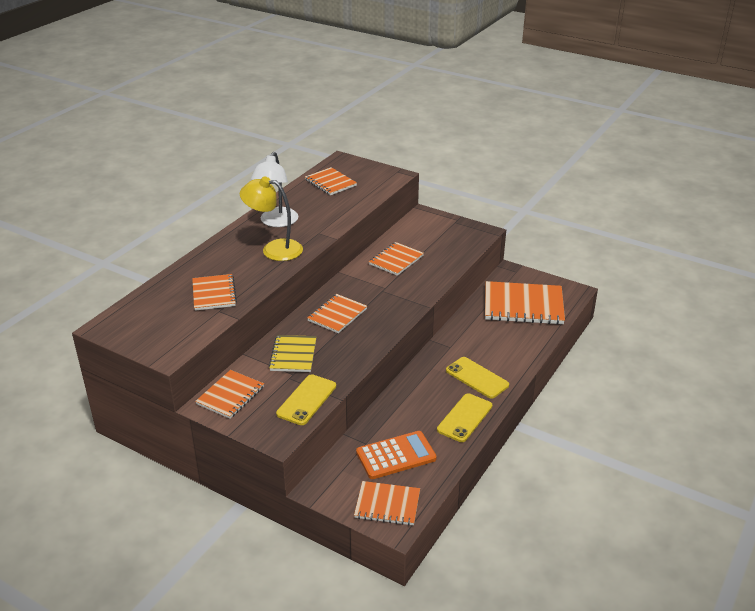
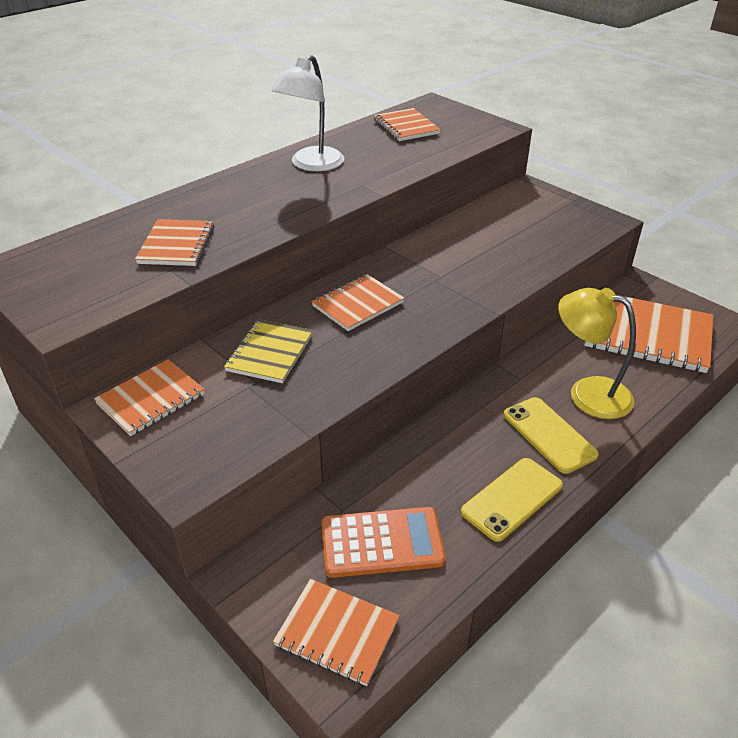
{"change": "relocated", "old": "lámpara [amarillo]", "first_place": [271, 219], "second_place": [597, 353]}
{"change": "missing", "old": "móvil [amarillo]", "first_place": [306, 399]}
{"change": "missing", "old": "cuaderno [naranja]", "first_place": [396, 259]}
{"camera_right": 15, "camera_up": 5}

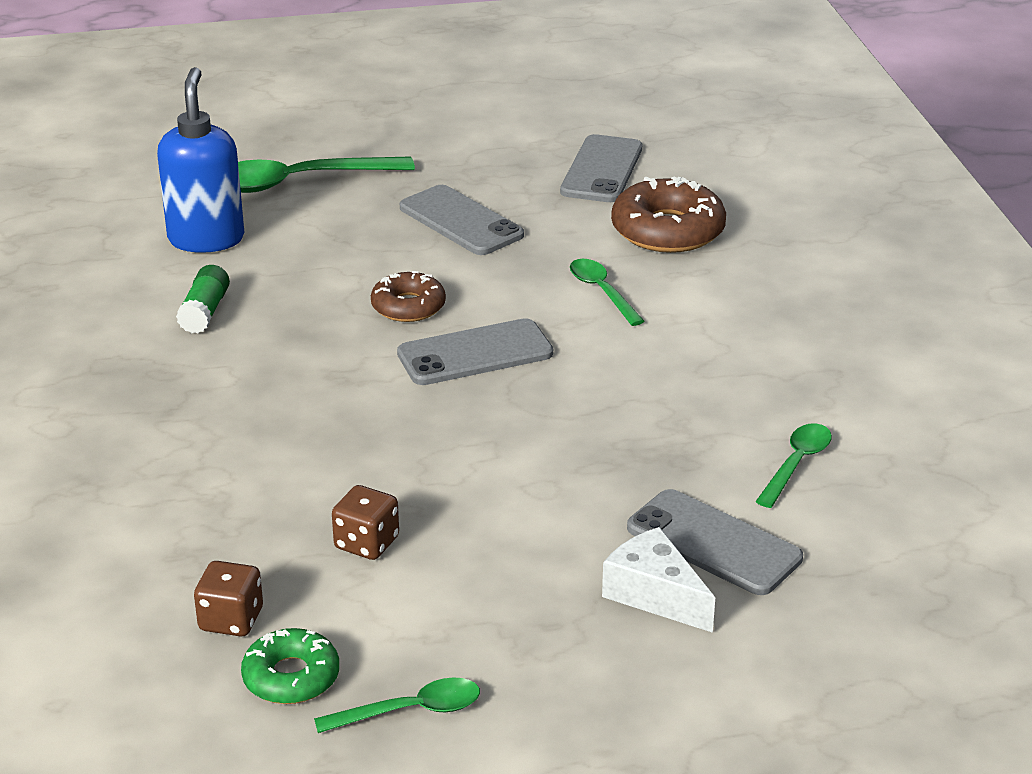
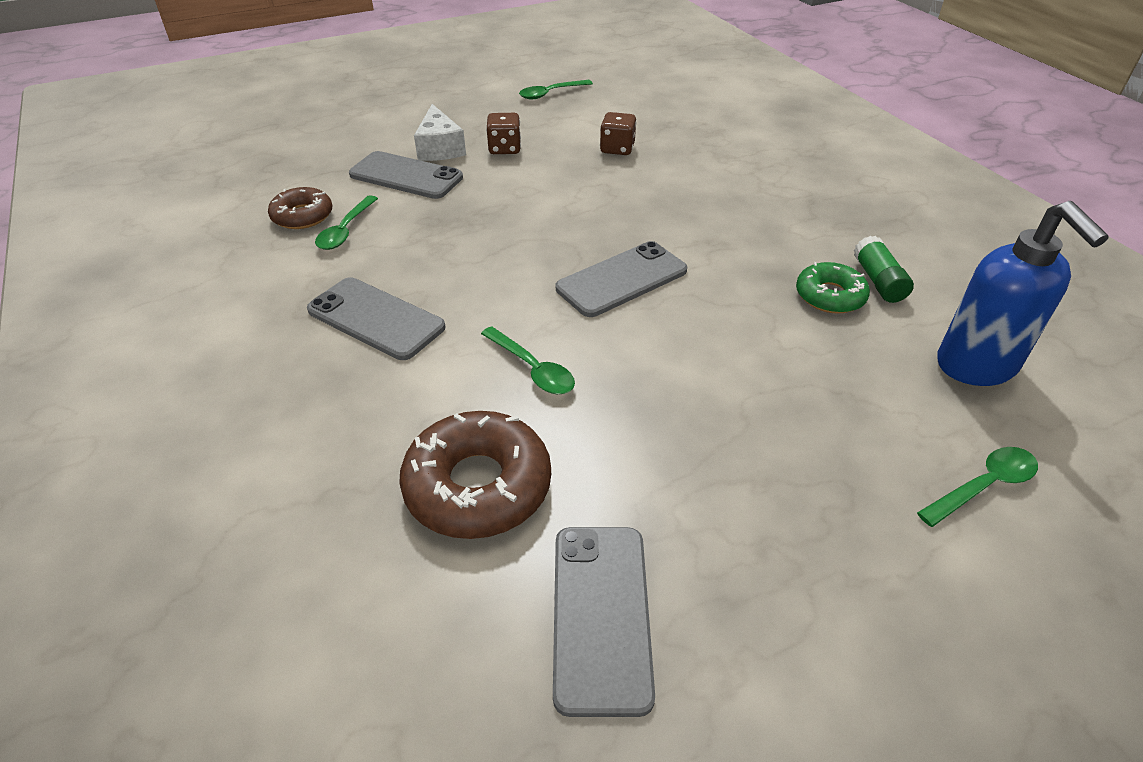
{"change": "relocated", "old": "dado [marrón]", "first_place": [228, 598], "second_place": [503, 133]}
{"change": "size", "old": "cuchara [verde]", "first_place": [326, 175], "second_place": [977, 487], "factor": 0.56}
{"change": "relocated", "old": "rosquilla [verde]", "first_place": [290, 666], "second_place": [833, 288]}
{"change": "relocated", "old": "rosquilla [marrón]", "first_place": [408, 296], "second_place": [300, 208]}
{"change": "relocated", "old": "móvil [gris]", "first_place": [462, 220], "second_place": [376, 318]}
{"change": "spun", "old": "queso [blanco]", "first_place": [658, 580], "second_place": [440, 132], "degrees": 45}
{"camera_right": 165, "camera_up": 10}

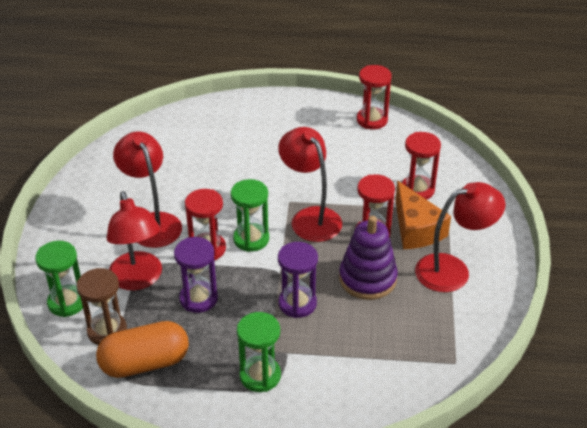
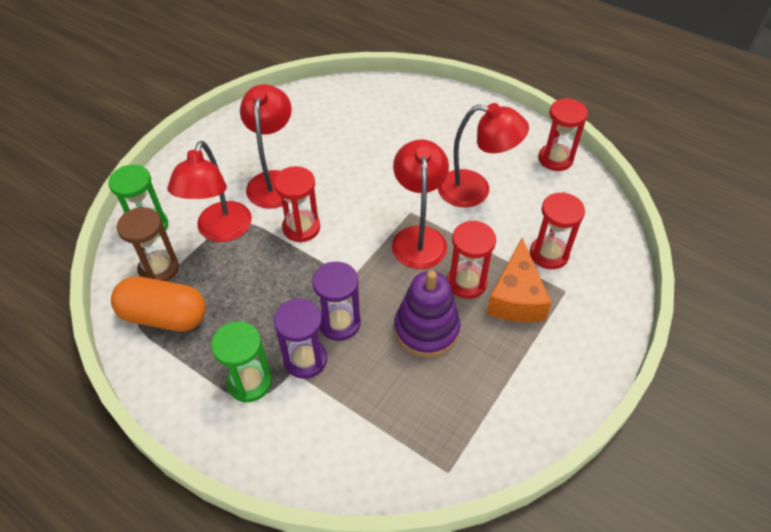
{"change": "relocated", "old": "reloj de arena [morado]", "first_place": [196, 275], "second_place": [300, 338]}
{"change": "missing", "old": "reloj de arena [verde]", "first_place": [250, 215]}
{"change": "relocated", "old": "lámpara [rojo]", "first_place": [460, 237], "second_place": [483, 155]}
{"camera_right": 30, "camera_up": 10}

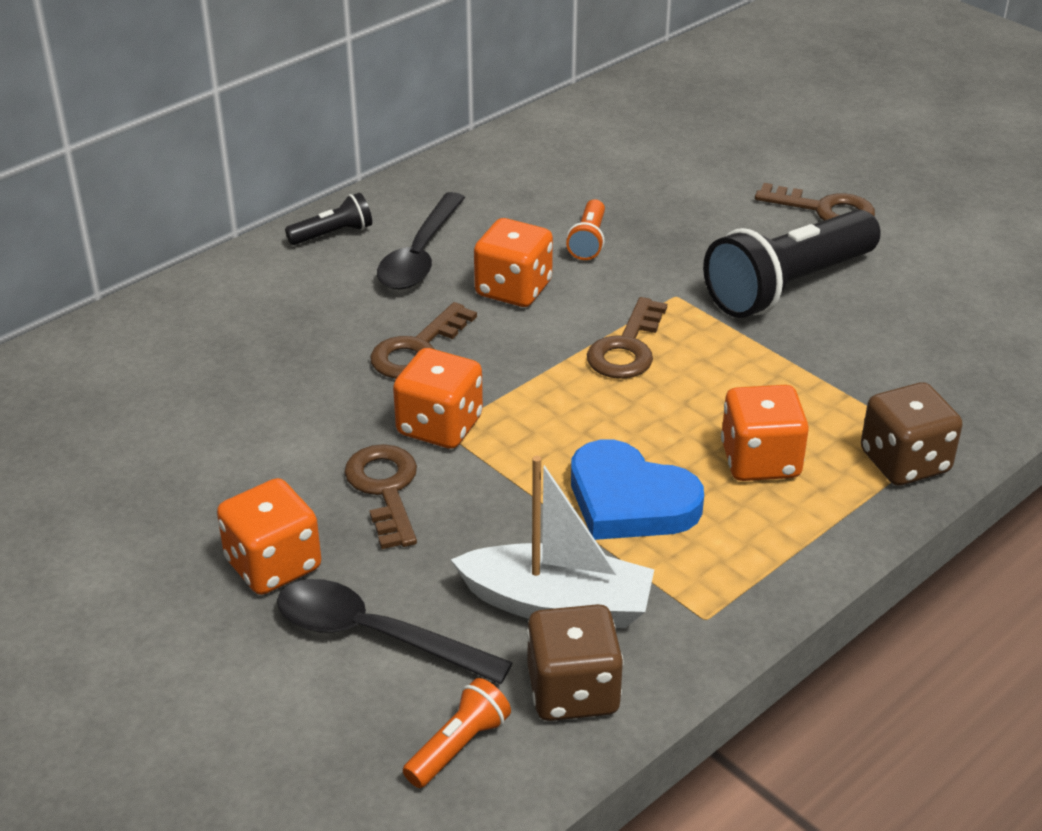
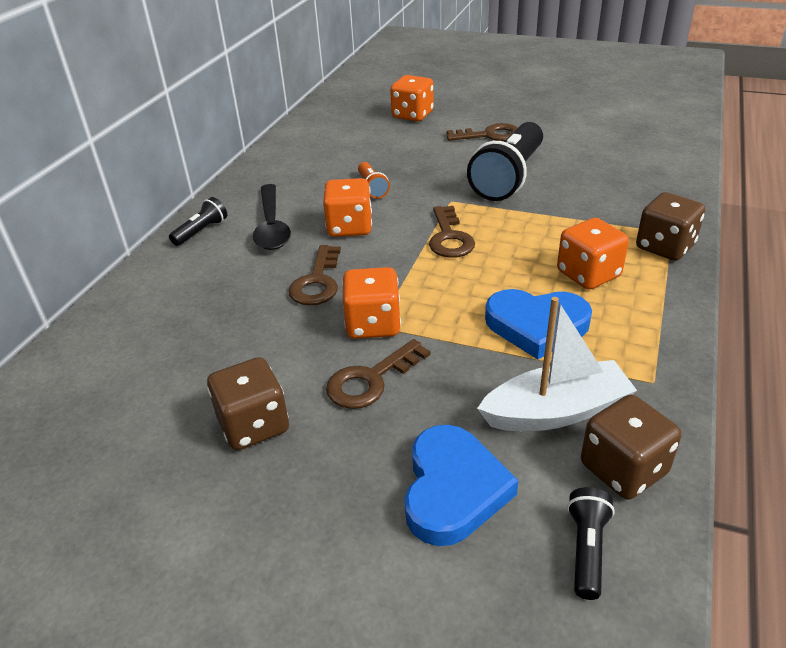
{"change": "relocated", "old": "dado [naranja]", "first_place": [269, 536], "second_place": [412, 98]}
{"change": "exchanged", "old": "cuchara [negro]", "new": "corazón [azul]", "first_place": [395, 631], "second_place": [462, 485]}
{"change": "spun", "old": "llave [marrón]", "first_place": [380, 496], "second_place": [378, 374], "degrees": -90}
{"change": "colour", "old": "lámpara de mano [naranja]", "new": "lámpara de mano [negro]", "first_place": [457, 733], "second_place": [591, 543]}
{"change": "appeared", "new": "dado [marrón]", "second_place": [248, 403]}
{"camera_right": -25, "camera_up": 0}

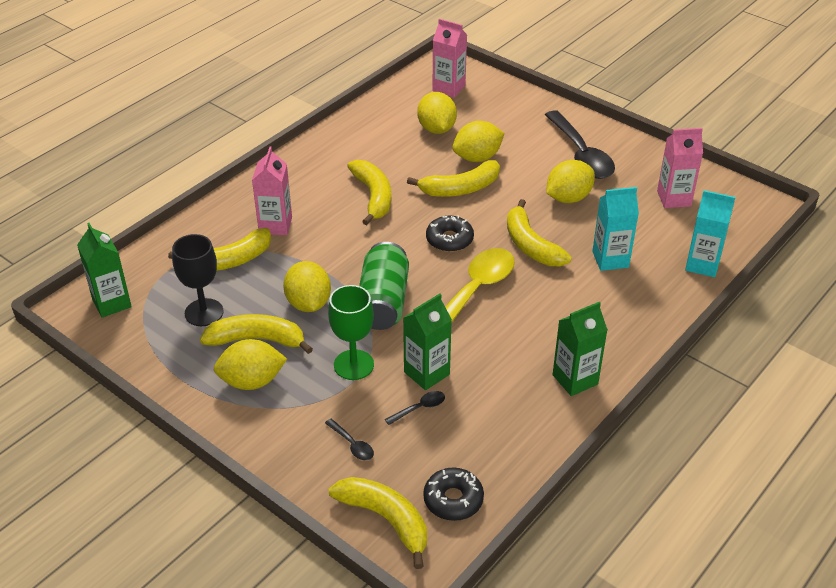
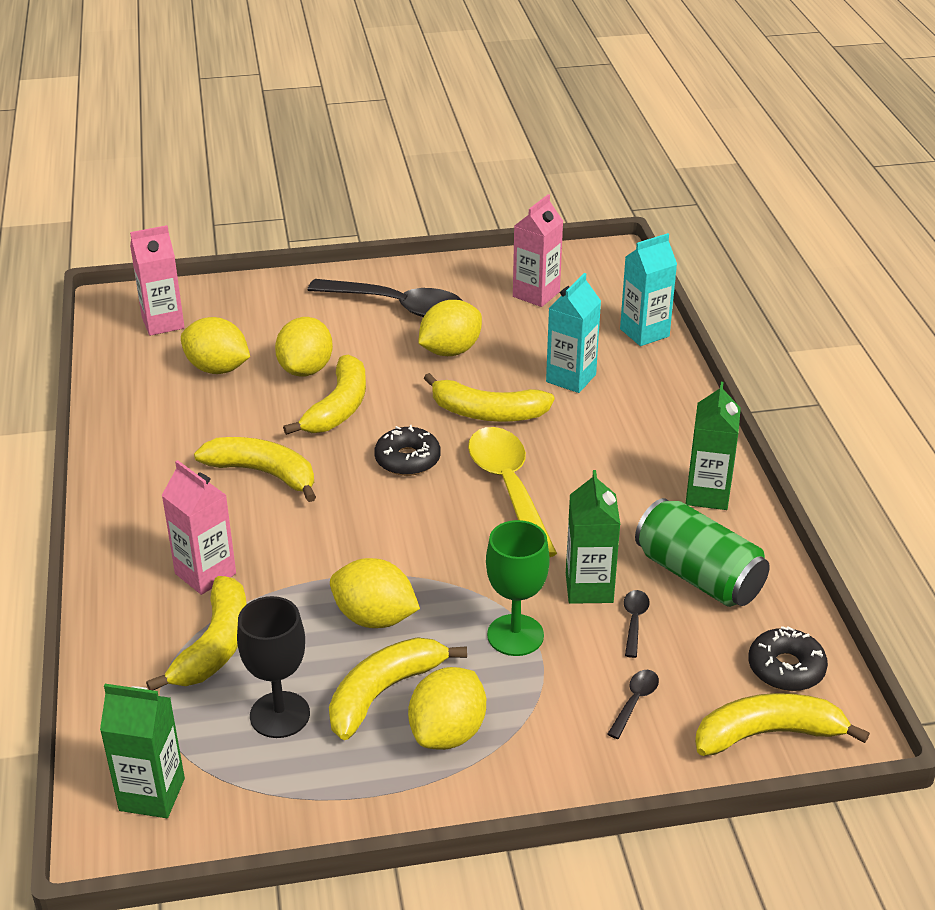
{"change": "spun", "old": "cuchara [negro]", "first_place": [349, 439], "second_place": [633, 704], "degrees": -60}
{"change": "relocated", "old": "lata [verde]", "first_place": [384, 286], "second_place": [702, 552]}
{"change": "spun", "old": "limón [amarillo]", "first_place": [570, 181], "second_place": [450, 328], "degrees": 45}
{"camera_right": -50, "camera_up": -5}

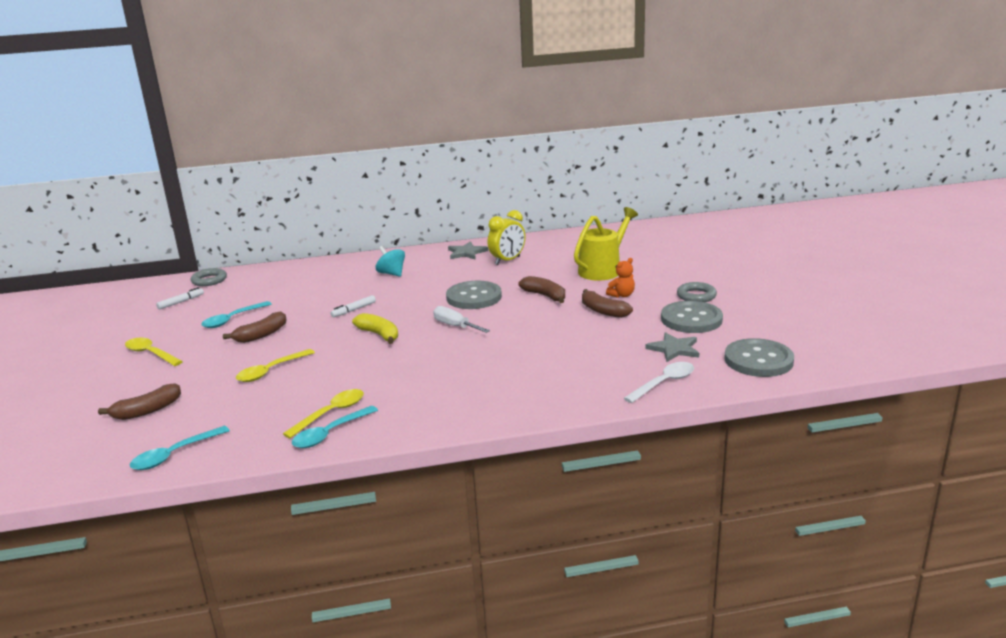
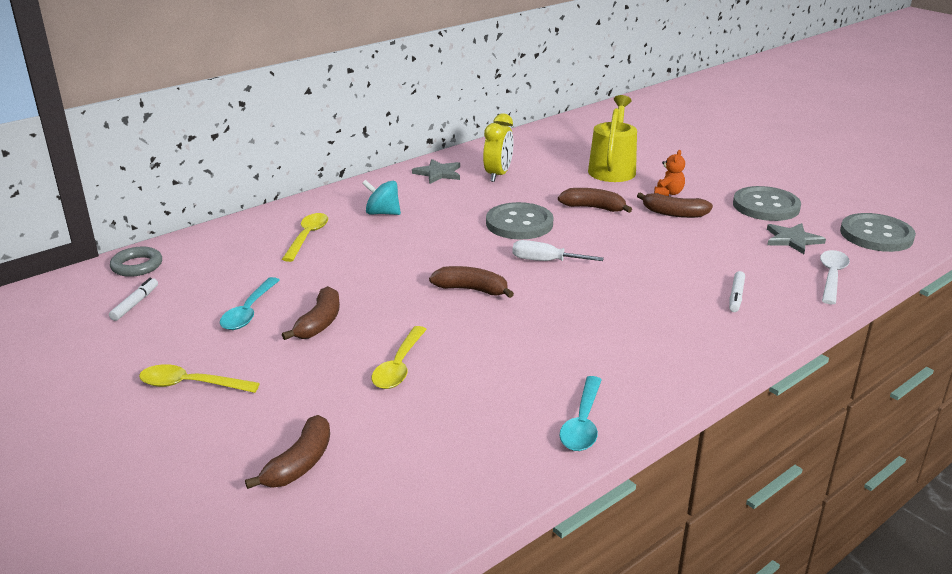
{"change": "missing", "old": "cuchara [turquesa]", "first_place": [180, 448]}
{"change": "relocated", "old": "cuchara [amarillo]", "first_place": [323, 413], "second_place": [305, 237]}
{"change": "relocated", "old": "rotulador [blanco]", "first_place": [353, 306], "second_place": [737, 291]}
{"change": "colour", "old": "plátano [amarillo]", "new": "plátano [marrón]", "first_place": [375, 328], "second_place": [471, 282]}
{"change": "missing", "old": "anillo [gris]", "first_place": [697, 292]}
{"camera_right": -30, "camera_up": 5}

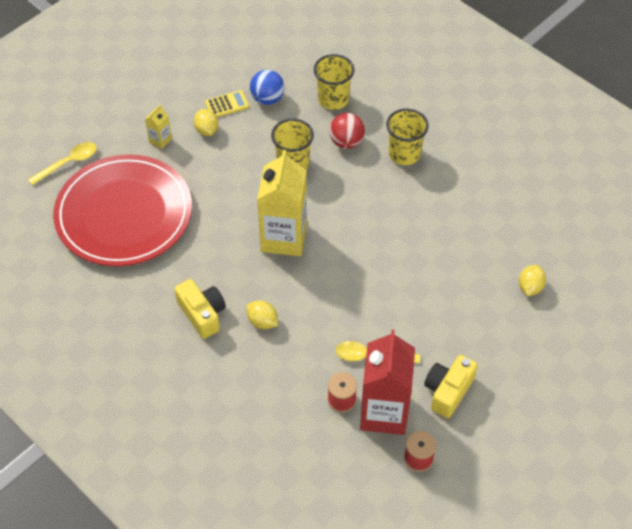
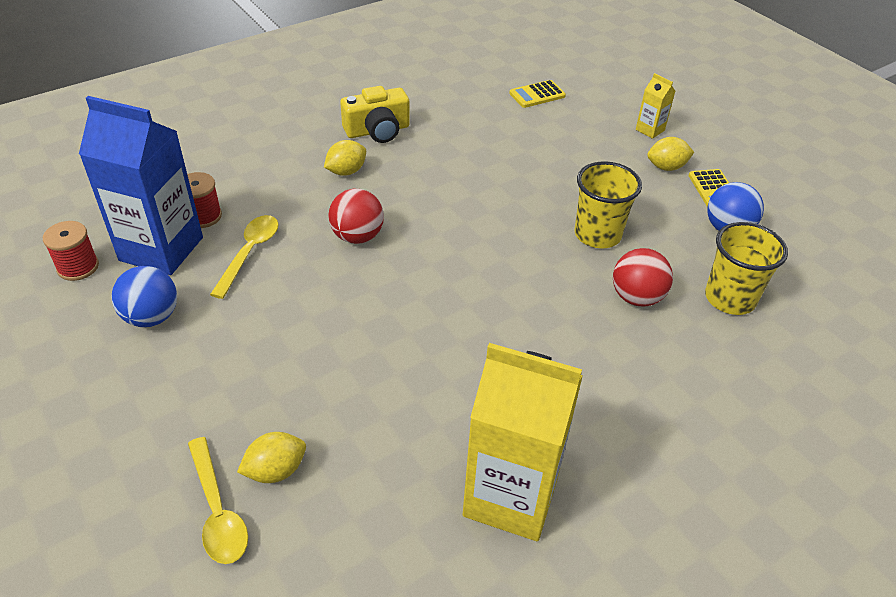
{"change": "relocated", "old": "cuchara [amarillo]", "first_place": [62, 163], "second_place": [218, 500]}
{"change": "exchanged", "old": "plato [rojo]", "new": "calculadora [amarillo]", "first_place": [122, 210], "second_place": [537, 94]}
{"change": "relocated", "old": "cartón de leche [amarillo]", "first_place": [282, 203], "second_place": [523, 442]}
{"change": "colour", "old": "cartón de leche [rojo]", "new": "cartón de leche [azul]", "first_place": [387, 382], "second_place": [141, 185]}
{"change": "missing", "old": "vaso [amarillo]", "first_place": [407, 137]}
{"change": "exchanged", "old": "cámara [amarillo]", "new": "pelota [azul]", "first_place": [451, 386], "second_place": [144, 296]}
{"change": "spun", "old": "limón [amarillo]", "first_place": [532, 280], "second_place": [271, 457], "degrees": -60}
{"change": "appeared", "new": "pelota [rojo]", "second_place": [356, 216]}
{"camera_right": 100, "camera_up": -10}

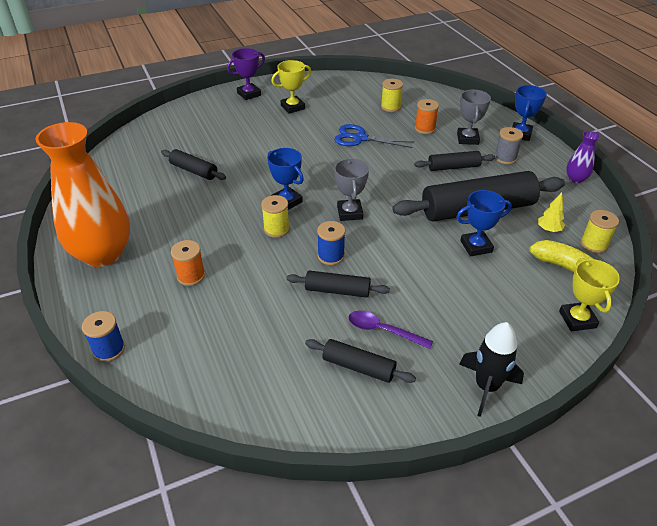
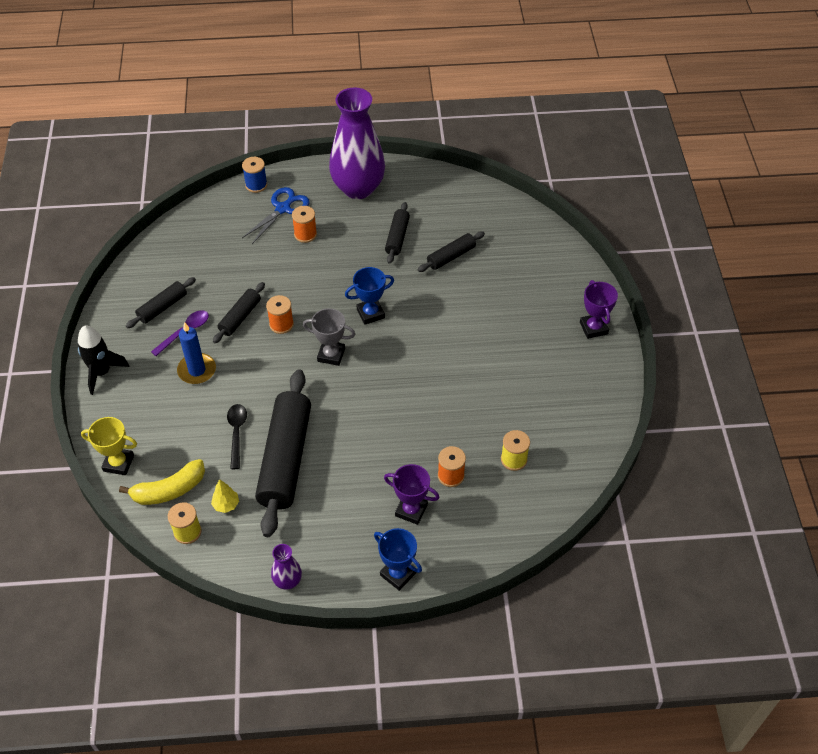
{"change": "colour", "old": "florero [naranja]", "new": "florero [morado]", "first_place": [82, 194], "second_place": [357, 143]}
{"change": "missing", "old": "carrete [amarillo]", "first_place": [275, 216]}
{"change": "missing", "old": "trofeo [amarillo]", "first_place": [291, 87]}
{"change": "colour", "old": "carrete [azul]", "new": "carrete [naranja]", "first_place": [331, 243], "second_place": [280, 314]}
{"change": "relocated", "old": "tijeras [azul]", "first_place": [374, 136], "second_place": [276, 215]}
{"change": "relocated", "old": "rodillo [negro]", "first_place": [454, 161], "second_place": [397, 233]}
{"change": "exchanged", "old": "trofeo [azul]", "new": "cuchara [negro]", "first_place": [484, 223], "second_place": [237, 436]}
{"change": "colour", "old": "trofeo [gris]", "new": "trofeo [morado]", "first_place": [474, 117], "second_place": [412, 494]}
{"change": "missing", "old": "carrete [gris]", "first_place": [508, 145]}
{"change": "appeared", "new": "vela [azul]", "second_place": [196, 353]}
{"camera_right": 110, "camera_up": 10}

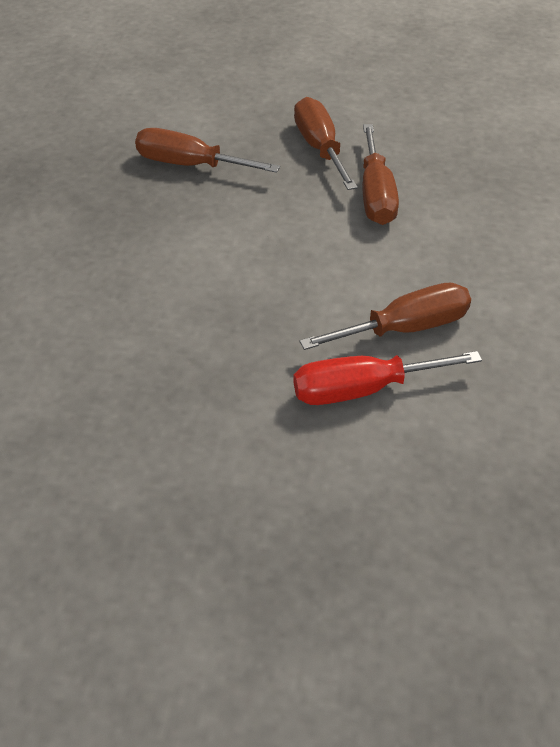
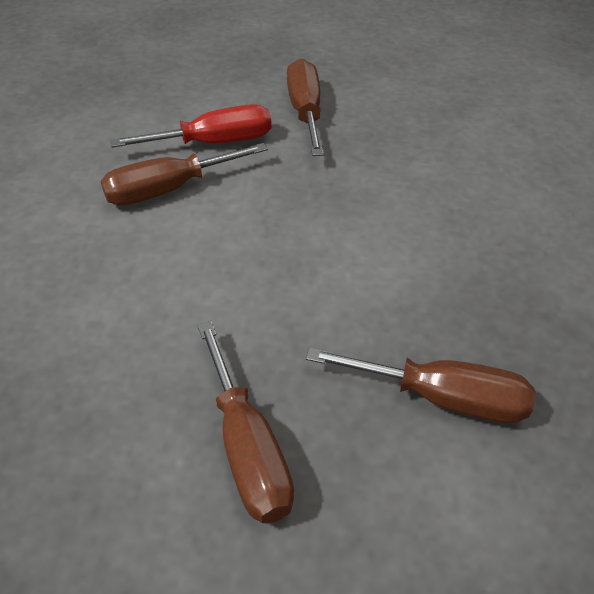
{"change": "relocated", "old": "destornillador [marrón]", "first_place": [380, 174], "second_place": [305, 107]}
{"camera_right": 175, "camera_up": 0}

